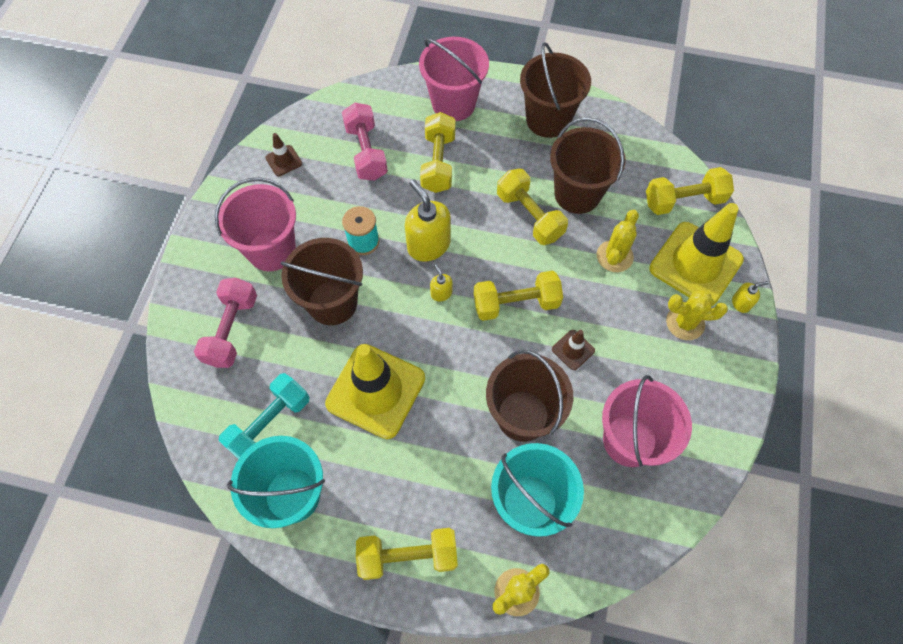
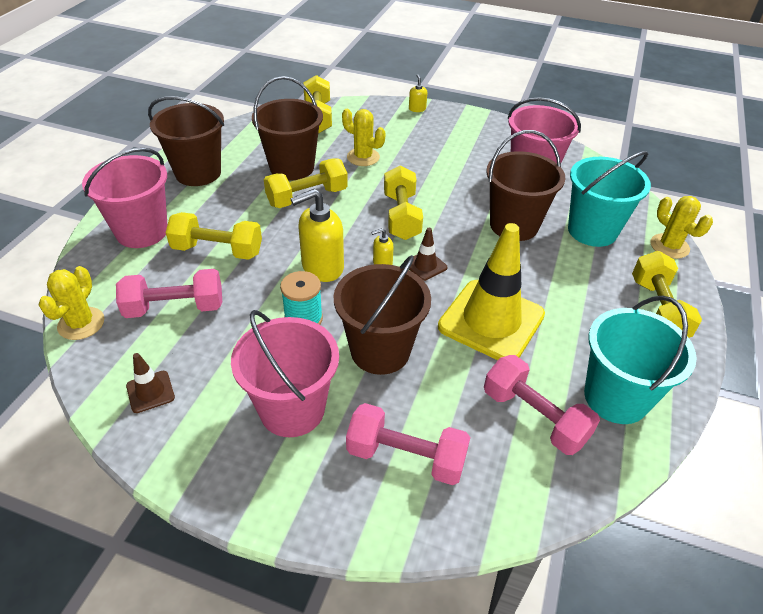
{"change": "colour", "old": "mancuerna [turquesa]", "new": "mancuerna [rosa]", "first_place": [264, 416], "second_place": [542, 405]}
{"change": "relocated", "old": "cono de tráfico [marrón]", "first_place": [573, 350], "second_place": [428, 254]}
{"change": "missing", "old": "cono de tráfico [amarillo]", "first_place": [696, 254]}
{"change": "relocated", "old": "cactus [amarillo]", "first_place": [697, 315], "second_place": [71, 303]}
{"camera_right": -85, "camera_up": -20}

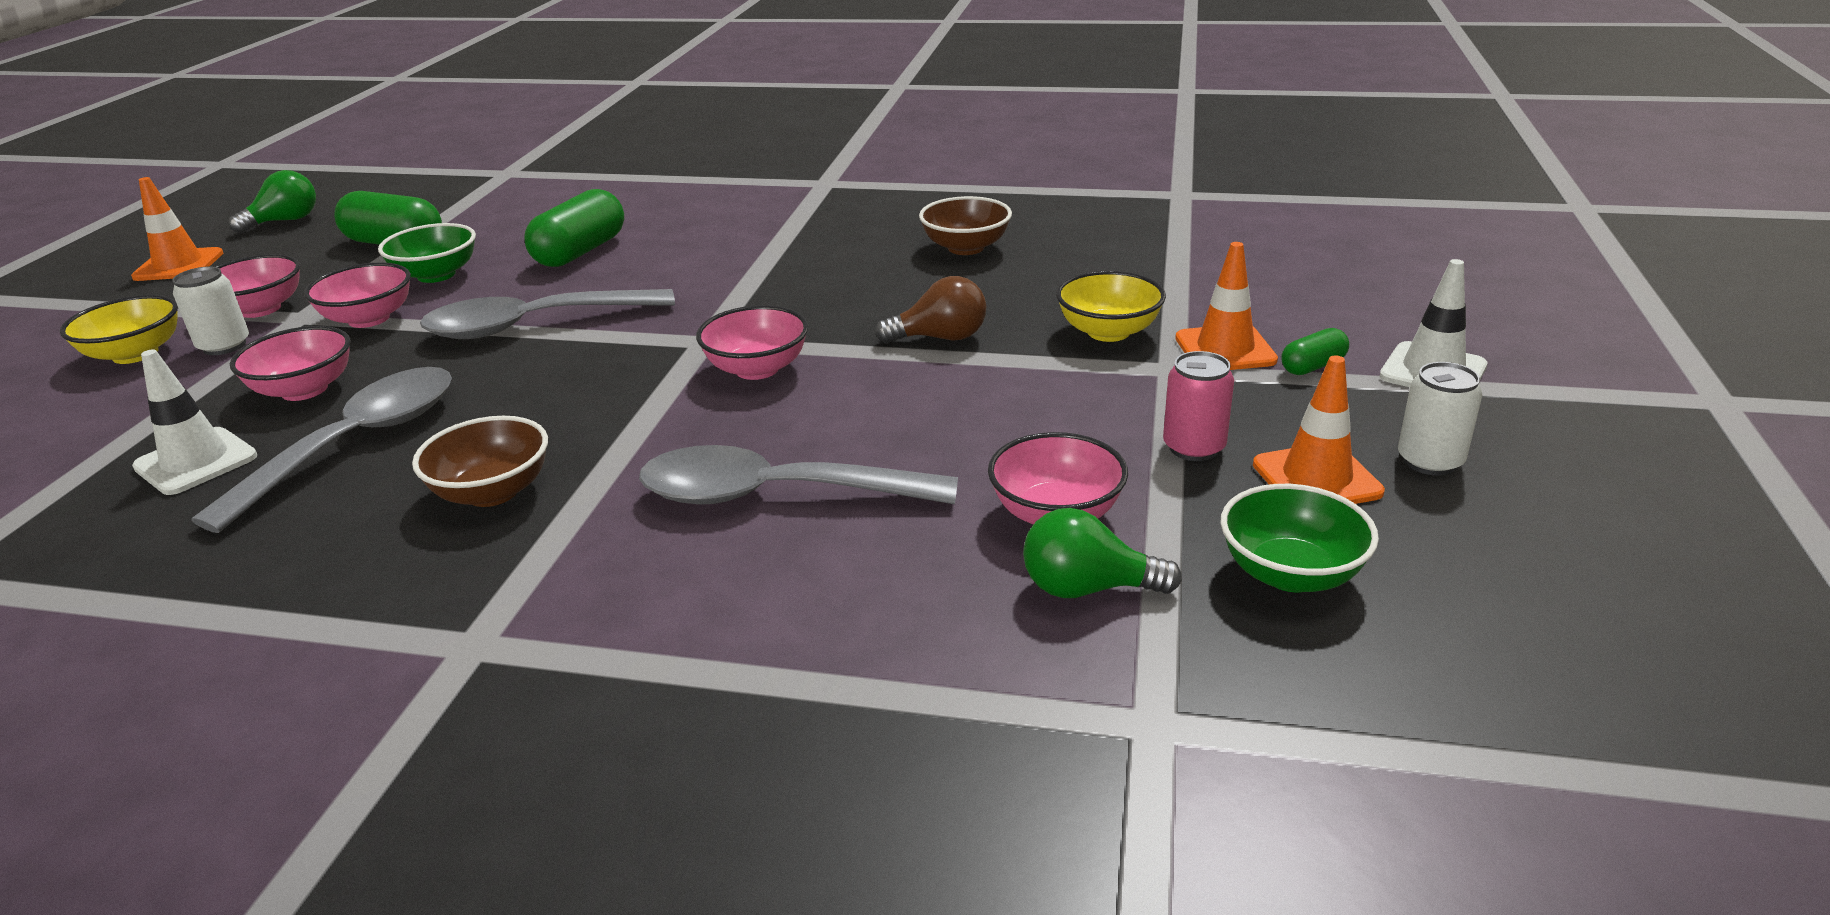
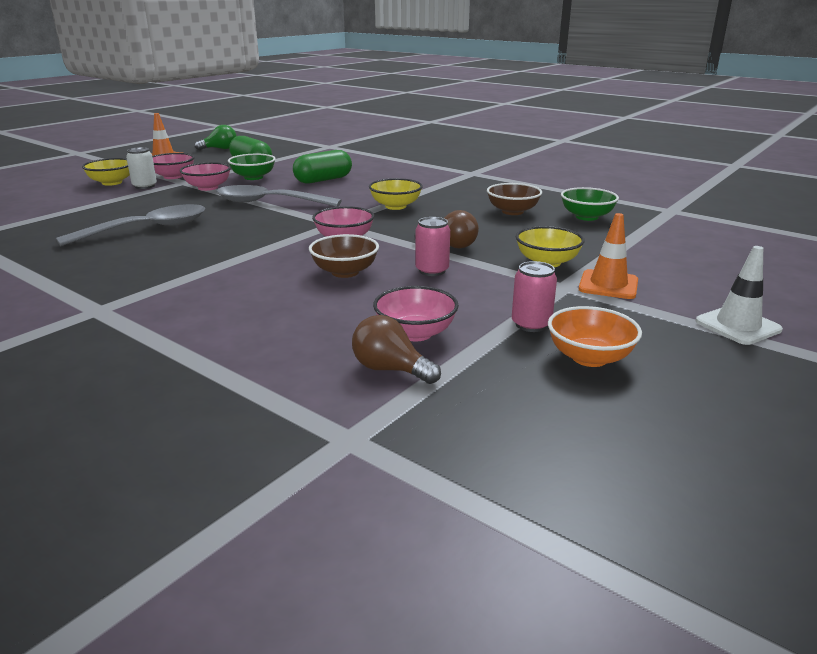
{"change": "missing", "old": "cono de tráfico [blanco]", "first_place": [194, 422]}
{"change": "missing", "old": "cuenco [rosa]", "first_place": [290, 363]}
{"change": "relocated", "old": "cuenco [marrón]", "first_place": [480, 461], "second_place": [344, 256]}
{"change": "missing", "old": "cuchara [gris]", "first_place": [798, 475]}
{"change": "colour", "old": "bombilla [verde]", "new": "bombilla [marrón]", "first_place": [1102, 553], "second_place": [396, 349]}
{"change": "relocated", "old": "cuenco [verde]", "first_place": [1300, 538], "second_place": [590, 204]}
{"change": "exchanged", "old": "cono de tráfico [naranja]", "new": "cuenco [naranja]", "first_place": [1319, 430], "second_place": [595, 336]}
{"change": "missing", "old": "cápsula [verde]", "first_place": [1315, 351]}
{"change": "missing", "old": "lata [blanco]", "first_place": [1440, 418]}
{"change": "appeared", "new": "cuenco [amarillo]", "second_place": [396, 194]}
{"change": "appeared", "new": "lata [rosa]", "second_place": [432, 246]}
{"camera_right": 25, "camera_up": -5}

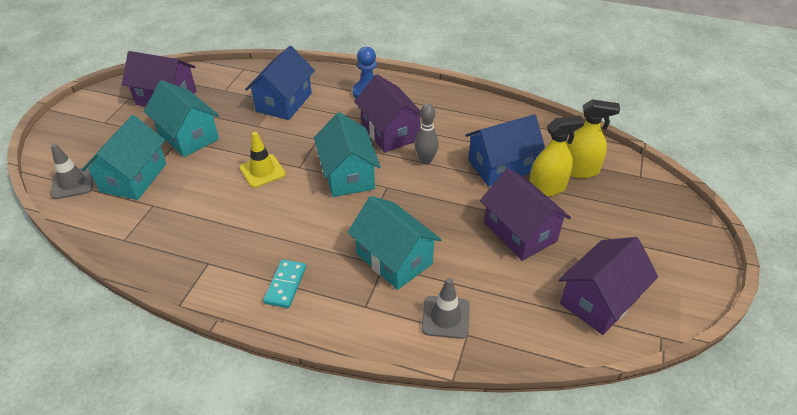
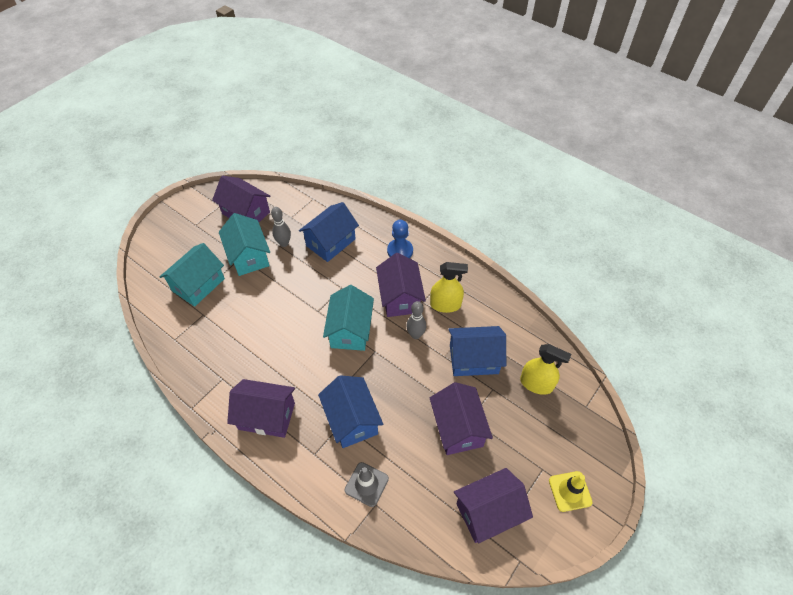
{"change": "missing", "old": "cono de tráfico [gris]", "first_place": [72, 171]}
{"change": "relocated", "old": "cono de tráfico [amarillo]", "first_place": [263, 160], "second_place": [571, 491]}
{"change": "exchanged", "old": "ficha de dominó [turquesa]", "new": "casa [morado]", "first_place": [284, 283], "second_place": [261, 408]}
{"change": "colour", "old": "casa [turquesa]", "new": "casa [azul]", "first_place": [394, 243], "second_place": [350, 411]}
{"change": "relocated", "old": "pulverizador [amarillo]", "first_place": [557, 156], "second_place": [449, 287]}
{"change": "appeared", "new": "bolo [gris]", "second_place": [281, 227]}
{"camera_right": 20, "camera_up": 10}

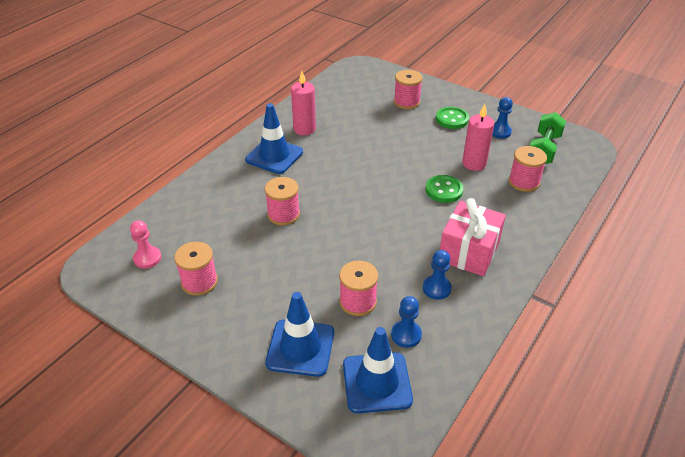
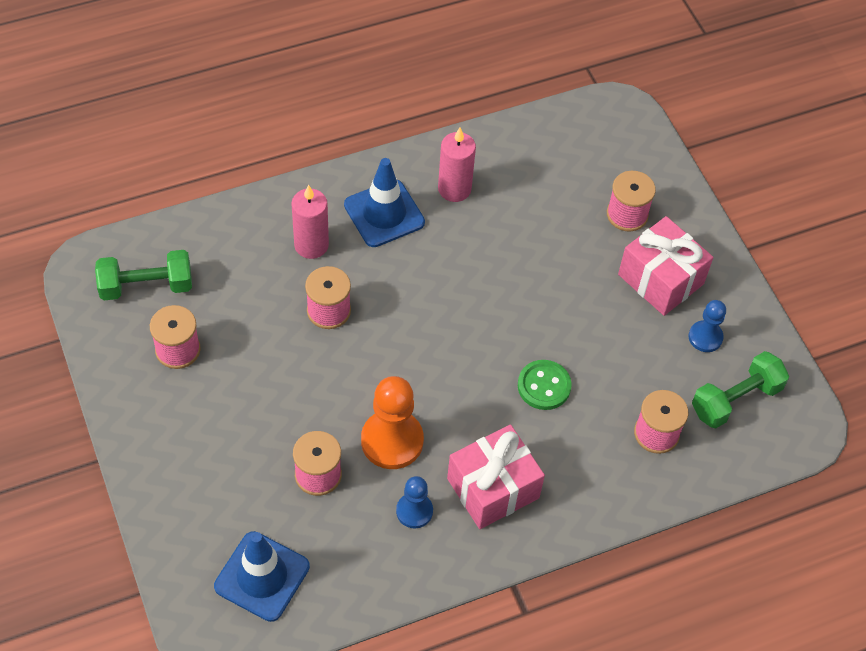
{"change": "exchanged", "old": "peón [rosa]", "new": "mancuerna [verde]", "first_place": [145, 244], "second_place": [143, 275]}
{"change": "missing", "old": "cono de tráfico [azul]", "first_place": [299, 334]}
{"change": "missing", "old": "peón [azul]", "first_place": [406, 322]}
{"change": "exchanged", "old": "botón [verde]", "new": "regalo [rosa]", "first_place": [452, 118], "second_place": [665, 266]}
{"change": "relocated", "old": "vela [rosa]", "first_place": [478, 137], "second_place": [310, 221]}
{"change": "appeared", "new": "peón [naranja]", "second_place": [392, 422]}
{"camera_right": 30, "camera_up": 15}

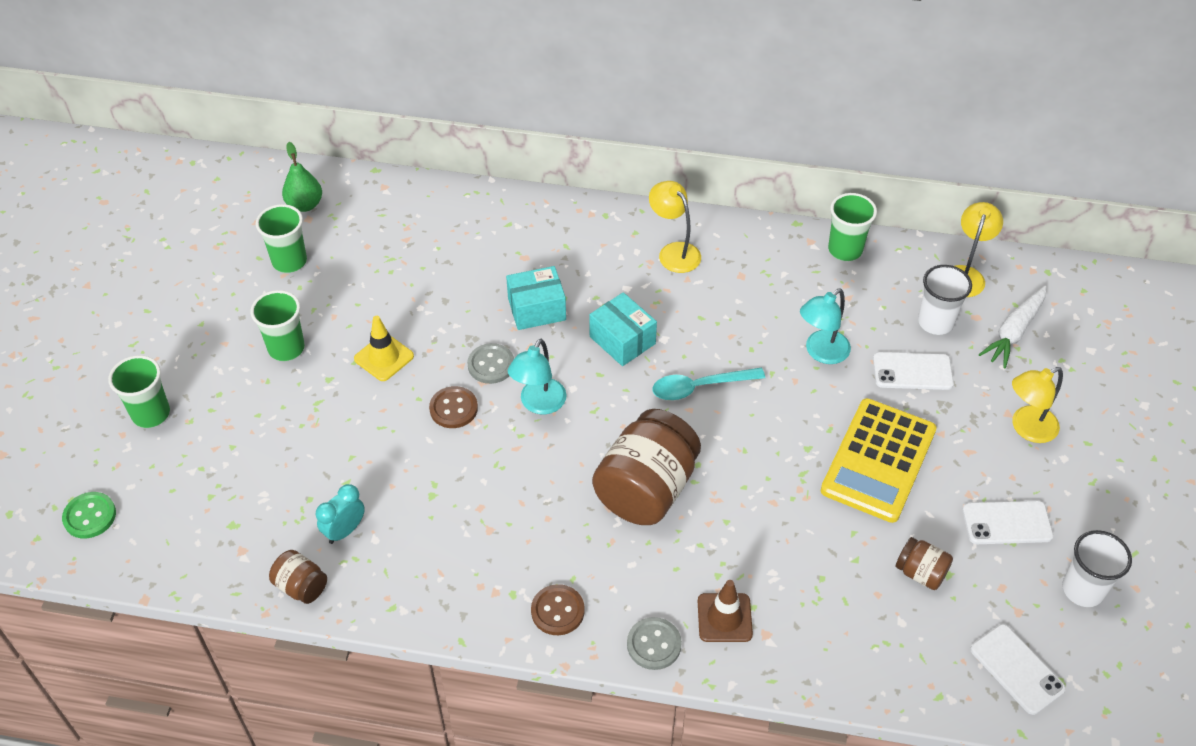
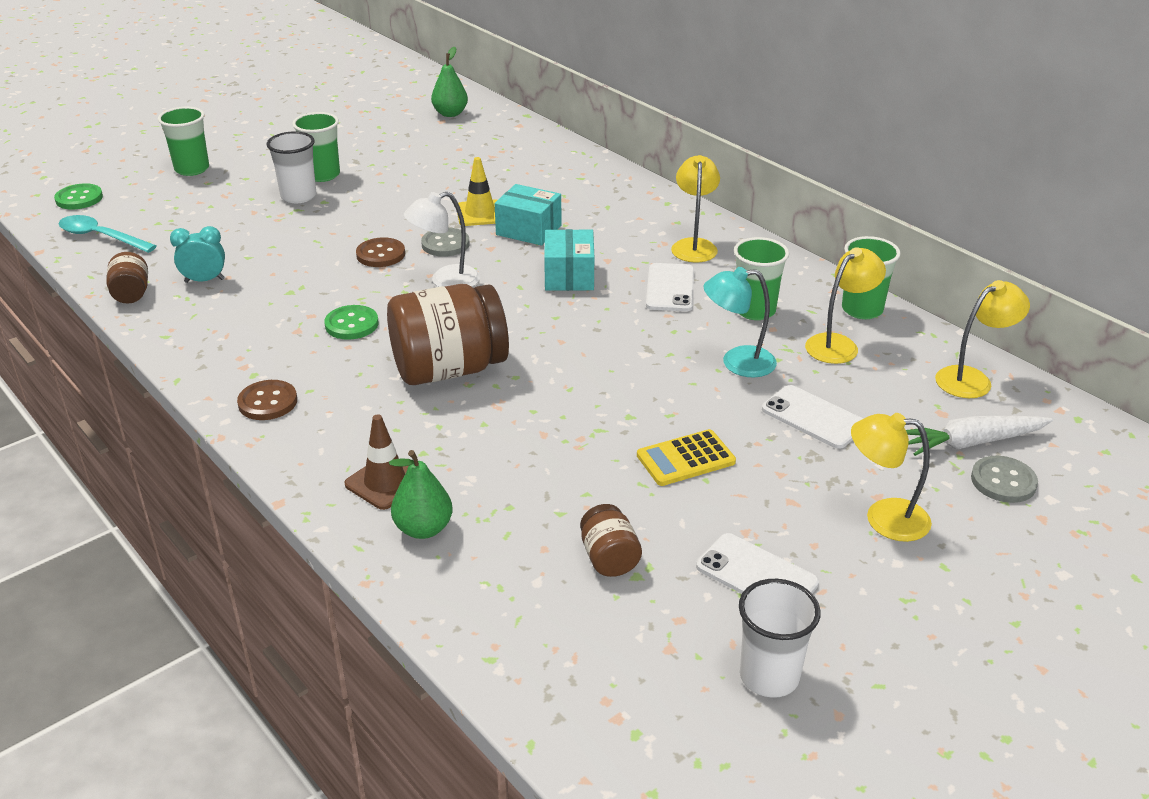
{"change": "relocated", "old": "vaso [verde]", "first_place": [281, 238], "second_place": [761, 278]}
{"change": "relocated", "old": "cono de tráfico [amarillo]", "first_place": [384, 348], "second_place": [477, 191]}
{"change": "colour", "old": "lámpara [turquesa]", "new": "lámpara [blanco]", "first_place": [537, 376], "second_place": [442, 239]}
{"change": "relocated", "old": "botón [gris]", "first_place": [654, 643], "second_place": [1004, 479]}
{"change": "relocated", "old": "cuchara [turquesa]", "first_place": [708, 384], "second_place": [107, 234]}
{"change": "size", "old": "calculadora [amarillo]", "first_place": [879, 460], "second_place": [686, 457], "factor": 0.55}
{"change": "relocated", "old": "vaso [blanco]", "first_place": [945, 300], "second_place": [291, 167]}
{"change": "relocated", "old": "móvil [blanco]", "first_place": [1018, 669], "second_place": [670, 287]}
{"change": "appeared", "new": "botón [verde]", "second_place": [351, 322]}
{"change": "appeared", "new": "pera [verde]", "second_place": [420, 494]}
{"change": "appeared", "new": "lámpara [amarillo]", "second_place": [845, 305]}
{"camera_right": 40, "camera_up": -15}

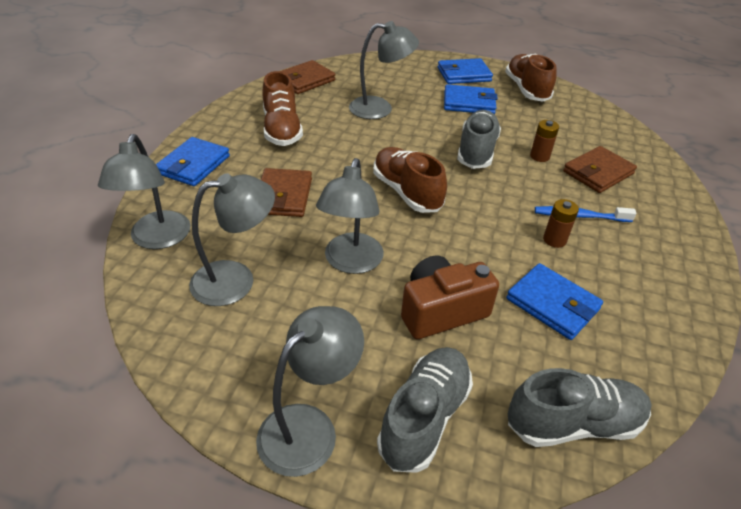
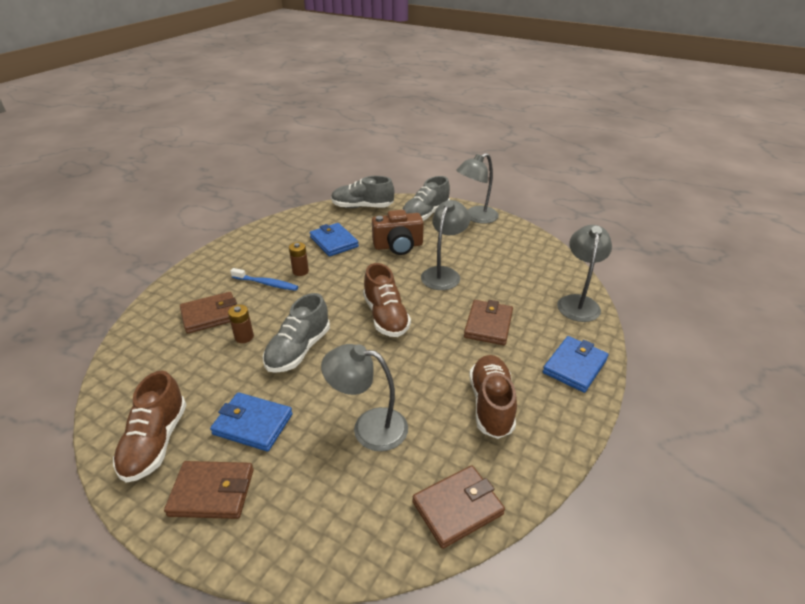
{"change": "missing", "old": "lámpara [gris]", "first_place": [232, 239]}
{"change": "colour", "old": "cartera [azul]", "new": "cartera [marrón]", "first_place": [465, 71], "second_place": [209, 490]}
{"camera_right": -165, "camera_up": -5}

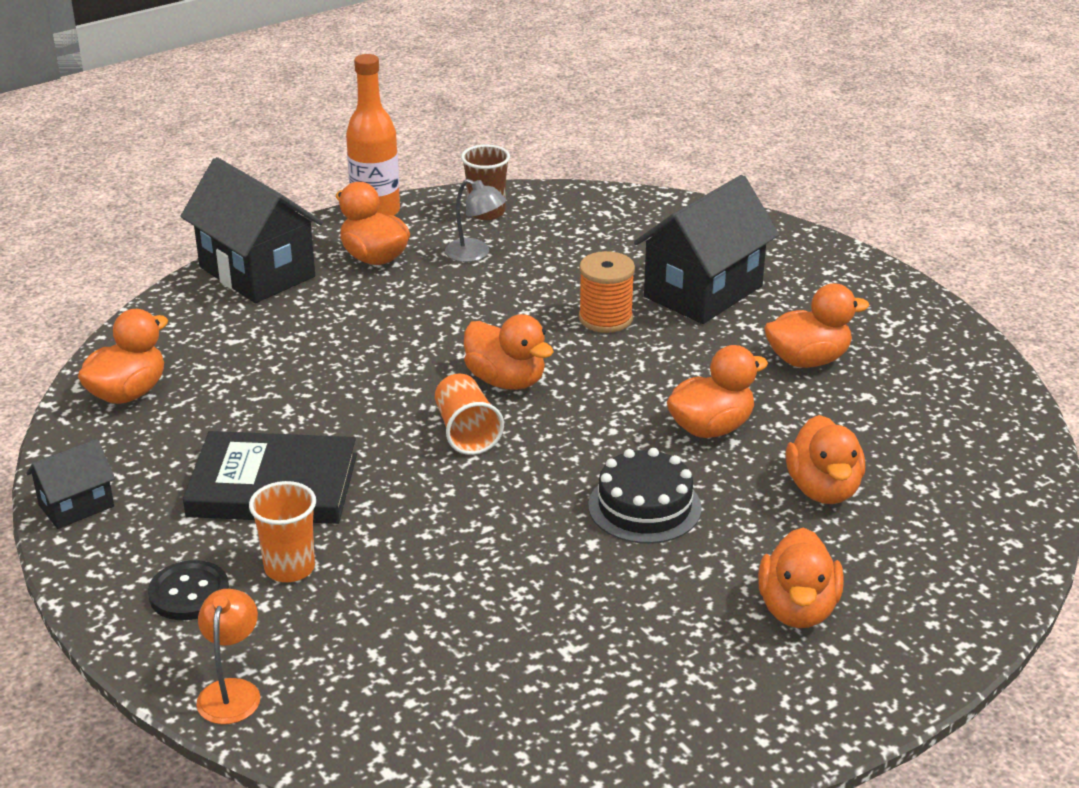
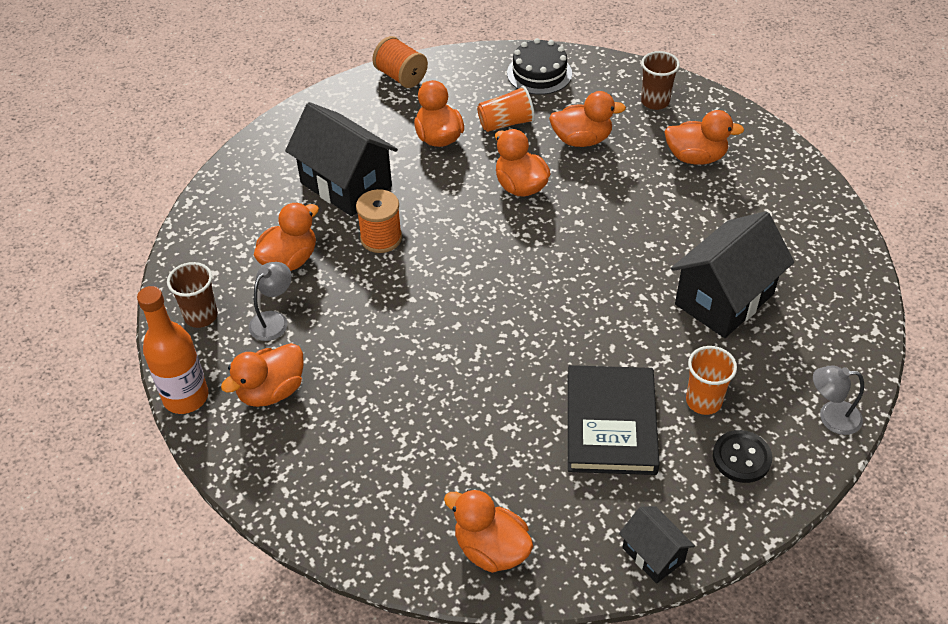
{"change": "relocated", "old": "casa [negro]", "first_place": [251, 230], "second_place": [732, 274]}
{"change": "colour", "old": "lámpara [naranja]", "new": "lámpara [gris]", "first_place": [228, 656], "second_place": [838, 400]}
{"change": "relocated", "old": "vaso [naranja]", "first_place": [469, 414], "second_place": [506, 109]}
{"change": "relocated", "old": "pato [naranja]", "first_place": [509, 352], "second_place": [286, 236]}
{"change": "relocated", "old": "tarta [negro]", "first_place": [645, 496], "second_place": [539, 66]}
{"change": "appeared", "new": "carrete [naranja]", "second_place": [400, 62]}
{"change": "appeared", "new": "vaso [marrón]", "second_place": [660, 80]}
{"camera_right": -90, "camera_up": 15}

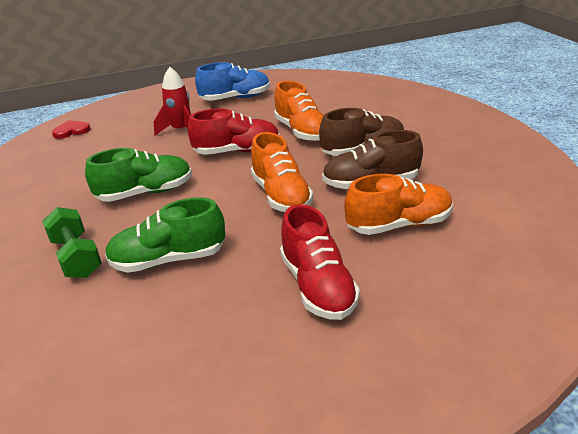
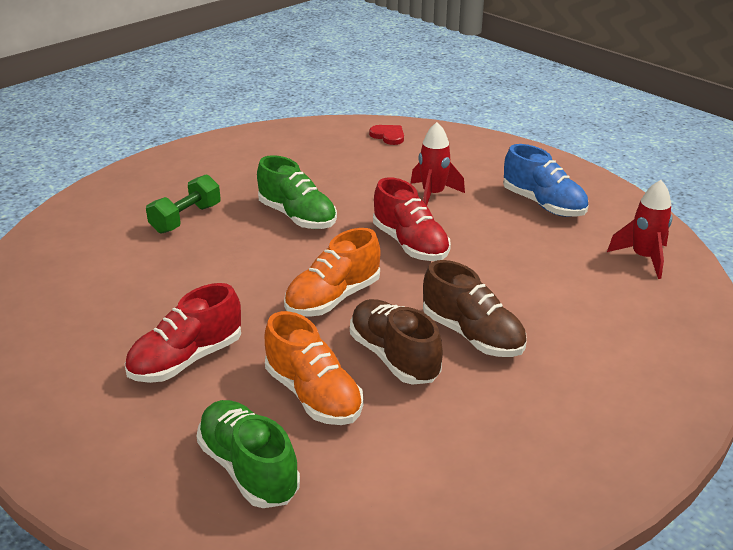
{"change": "relocated", "old": "zapato [verde]", "first_place": [165, 235], "second_place": [248, 454]}
{"change": "missing", "old": "zapato [naranja]", "first_place": [299, 111]}
{"change": "appeared", "new": "cohete [rojo]", "second_place": [640, 229]}
{"camera_right": 65, "camera_up": 0}

